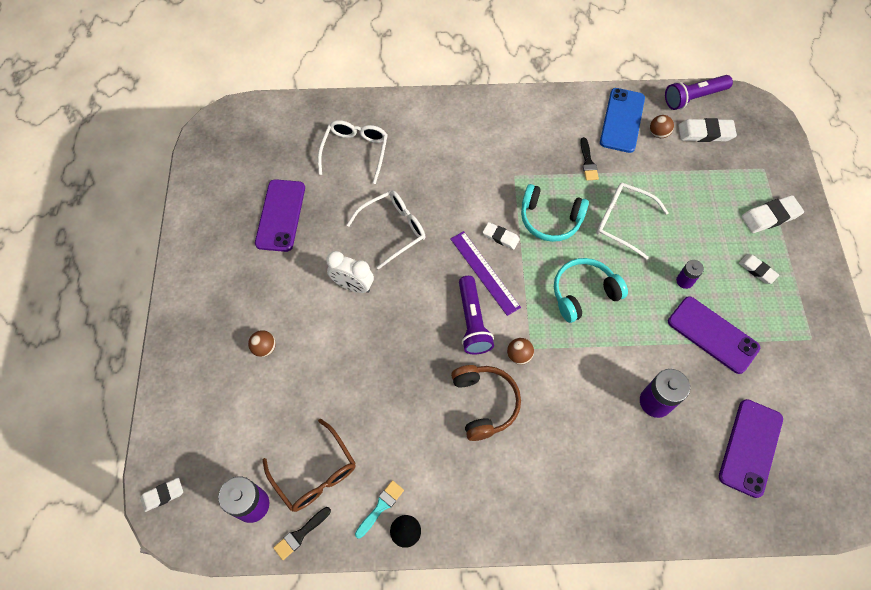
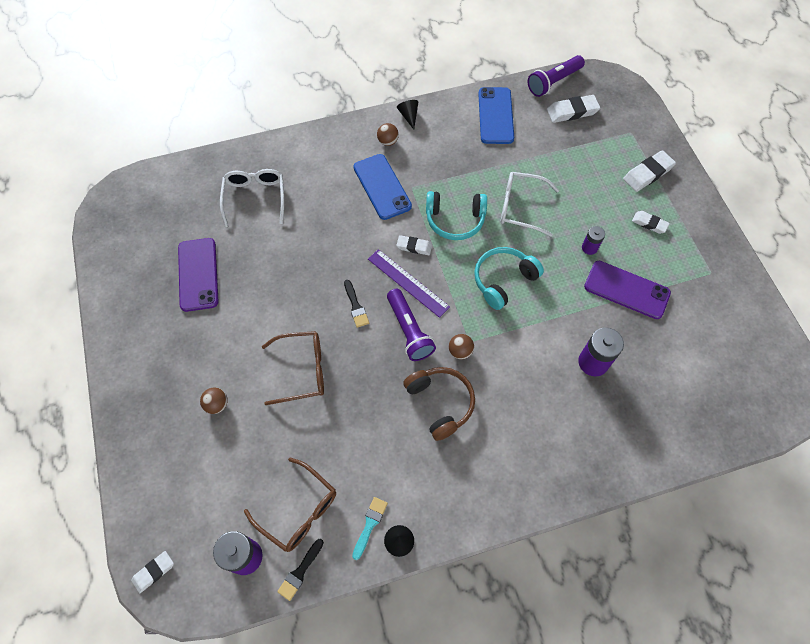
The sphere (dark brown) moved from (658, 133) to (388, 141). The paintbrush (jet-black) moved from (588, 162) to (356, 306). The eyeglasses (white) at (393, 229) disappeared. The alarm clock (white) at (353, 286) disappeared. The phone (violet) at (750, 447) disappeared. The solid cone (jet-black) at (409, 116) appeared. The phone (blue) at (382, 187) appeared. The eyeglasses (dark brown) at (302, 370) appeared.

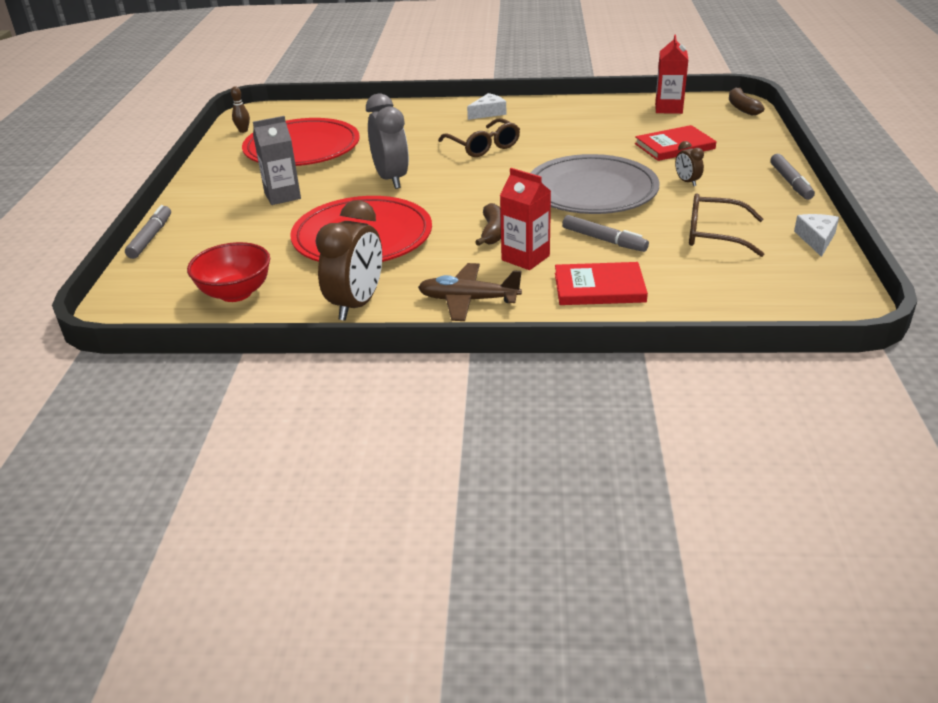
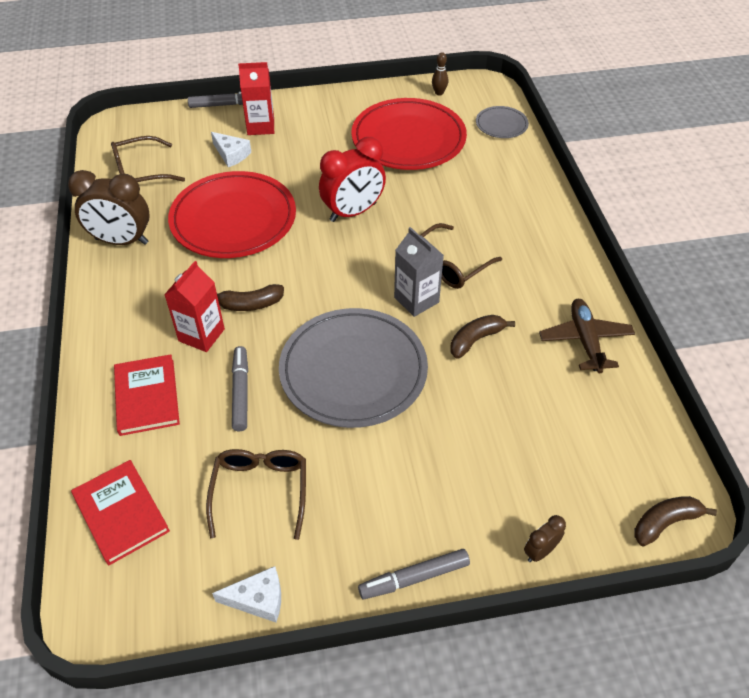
The milk carton (crimson) moved from (668, 108) to (260, 126). The alarm clock (gray) at (391, 179) became the alarm clock (crimson) at (353, 212). The cheese (white) moved from (488, 113) to (231, 154). The milk carton (gray) moved from (282, 196) to (416, 300). The book (crimson) moved from (674, 146) to (121, 513). The alarm clock (dark brown) moved from (687, 182) to (540, 551). The marker pen (gray) at (604, 240) turned 150 degrees clockwise. The serving bowl (crimson) at (236, 293) was replaced by the eyeglasses (dark brown) at (140, 172). The aeroplane (dark brown) moved from (468, 300) to (585, 340). The flat dish (gray) at (501, 125) appeared. The toy banana (dark brown) at (476, 340) appeared.

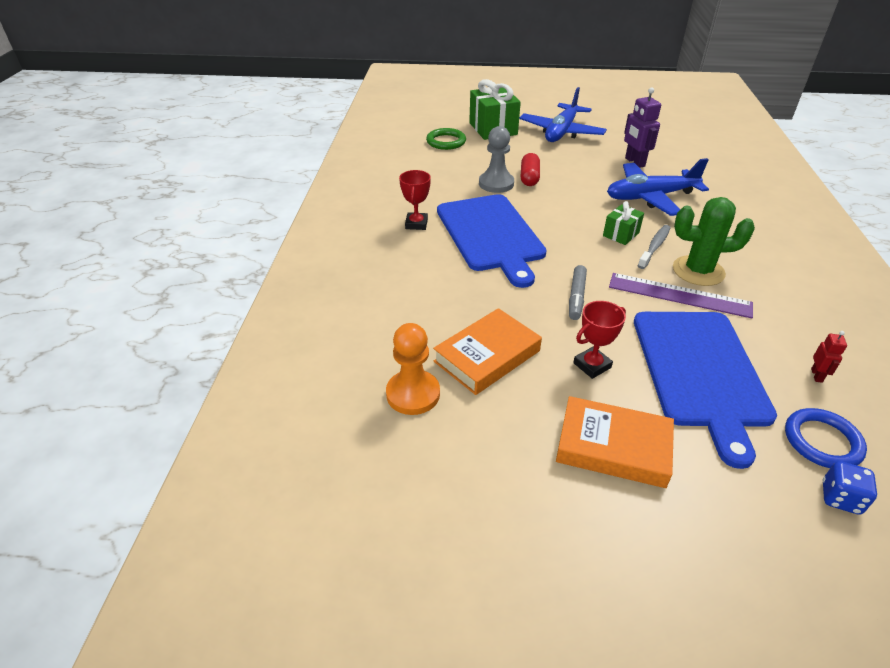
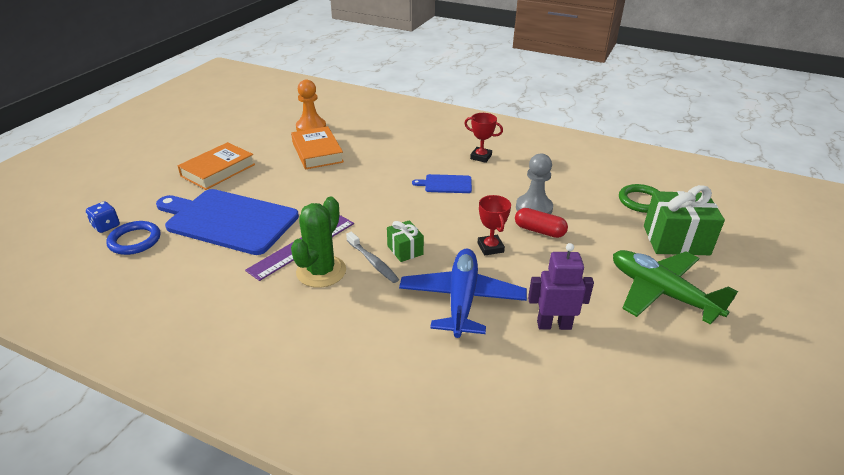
The aeroplane (blue) at (561, 132) became the aeroplane (green) at (661, 293). The chopping board (blue) at (491, 235) changed to 0.44 times the size. The marker pen (gray) at (576, 297) disappeared. The prize cup (crimson) moved from (592, 365) to (490, 247). The robot (crimson) at (817, 375) disappeared.

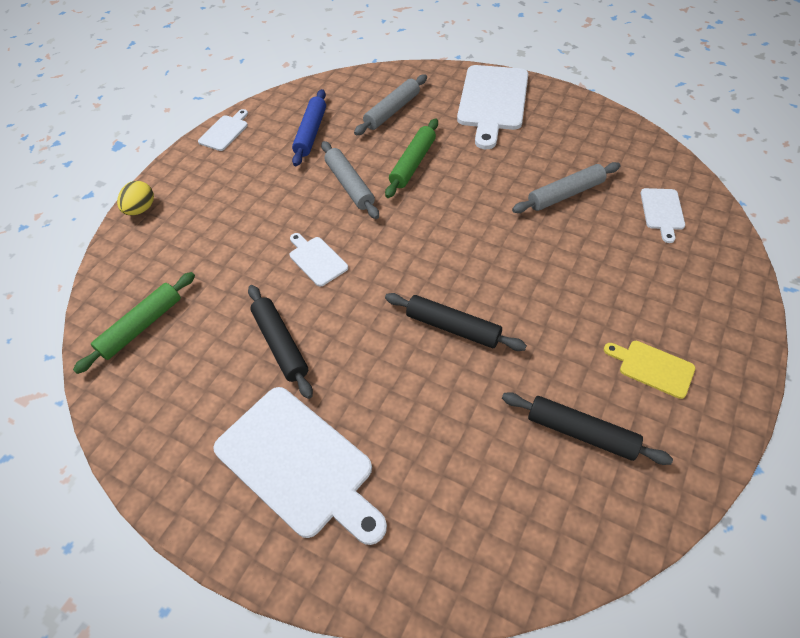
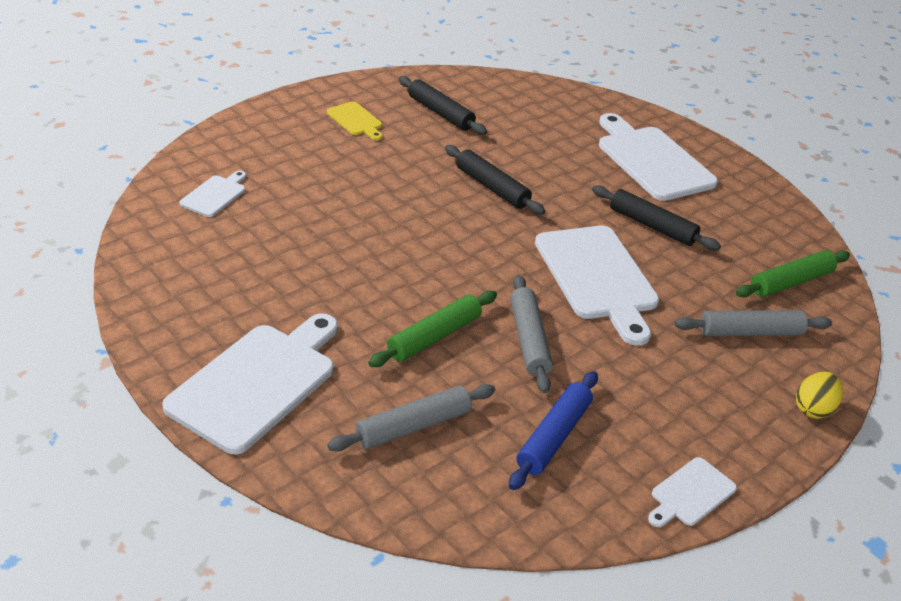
The pastry roller (gray) moved from (565, 194) to (750, 332). The chopping board (white) at (316, 259) changed to 2.07 times the size. The pastry roller (jet-black) at (281, 344) turned 45 degrees counterclockwise.

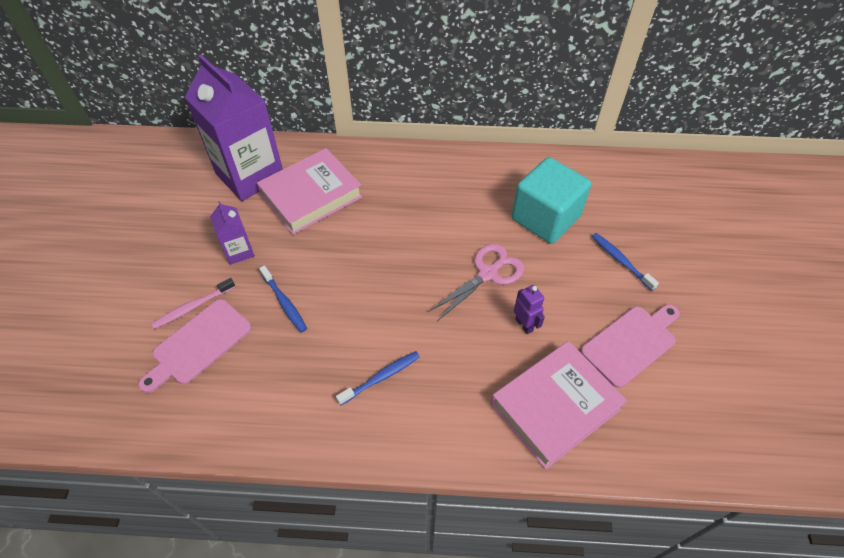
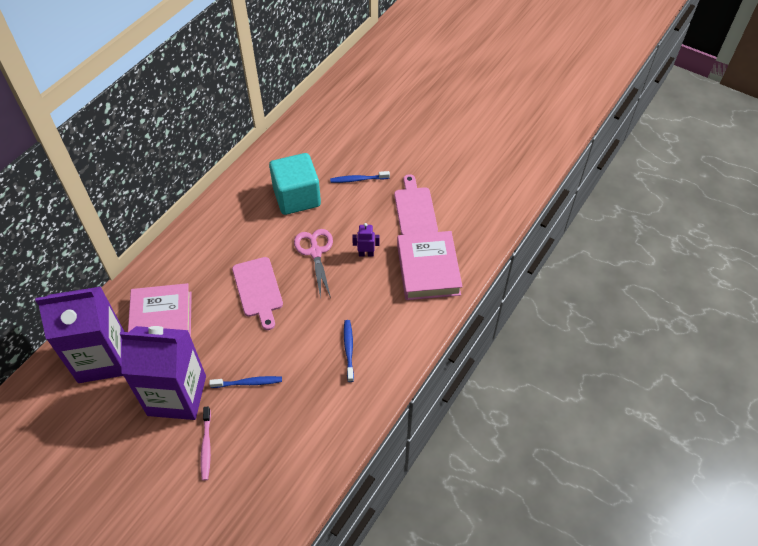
The milk carton (violet) at (239, 251) changed to 2.20 times the size. The chopping board (pink) moved from (199, 344) to (258, 290).

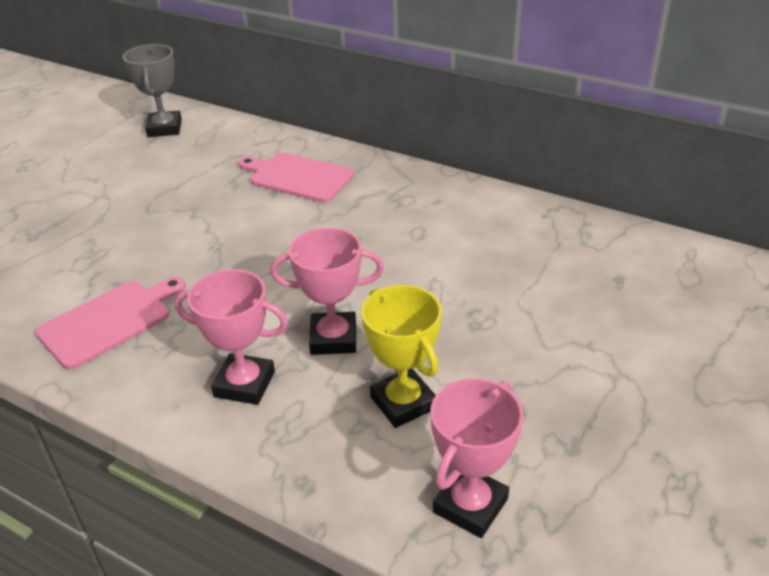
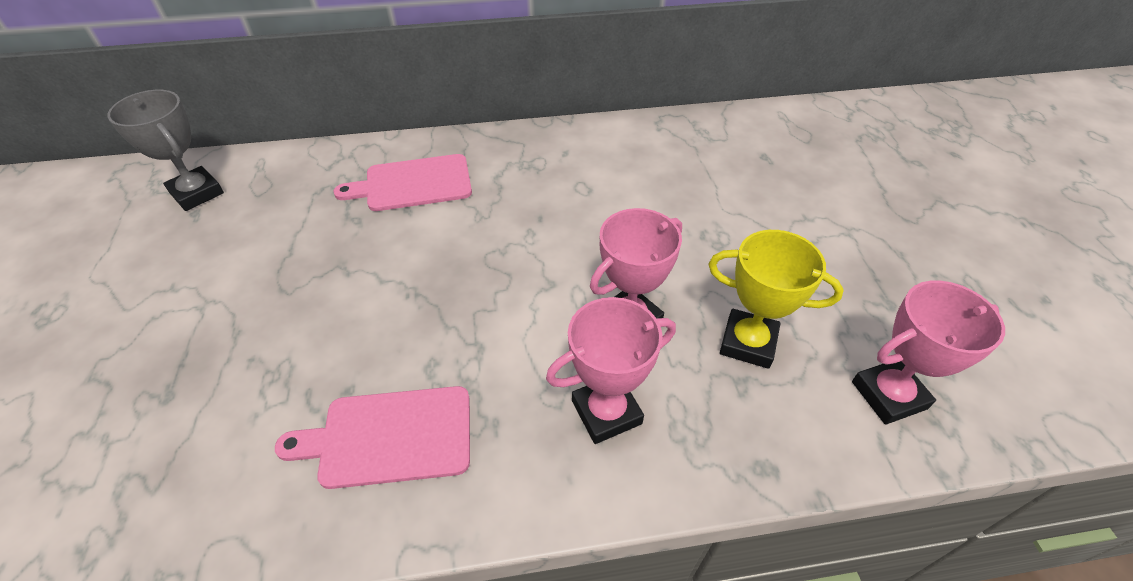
The chopping board (pink) at (109, 321) turned 105 degrees counterclockwise. The prize cup (pink) at (470, 505) turned 75 degrees clockwise.

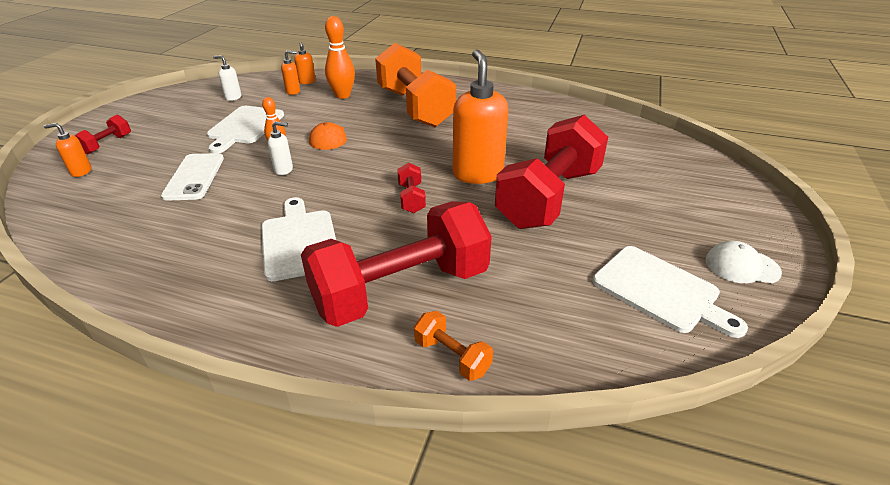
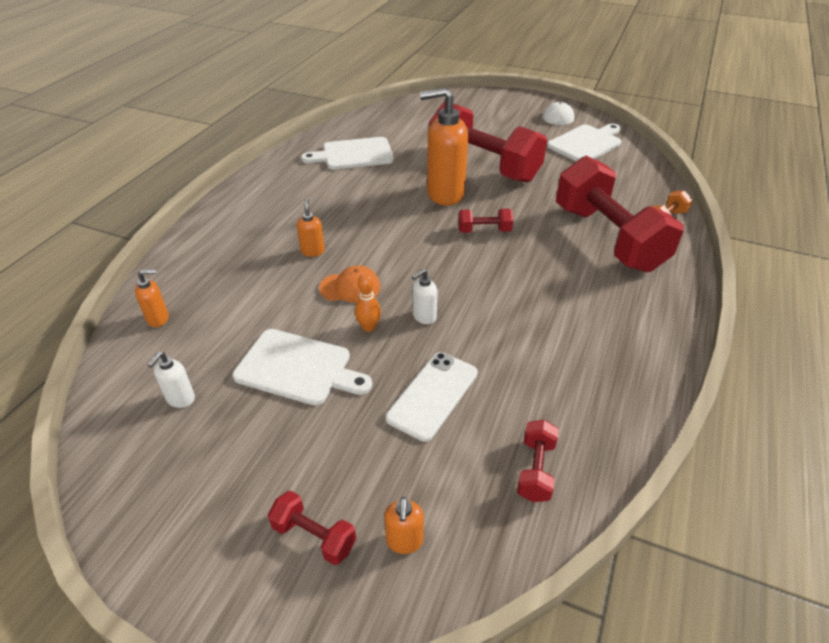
The bowling pin (bright orange) at (342, 95) disappeared. The free weight (bright orange) at (415, 107) disappeared. The soap dispenser (bright orange) moved from (293, 91) to (313, 251). The soap dispenser (white) at (284, 170) turned 135 degrees counterclockwise. The phone (white) at (194, 177) turned 60 degrees counterclockwise. The chopping board (white) moved from (299, 241) to (354, 154). The free weight (crimson) at (535, 470) appeared.

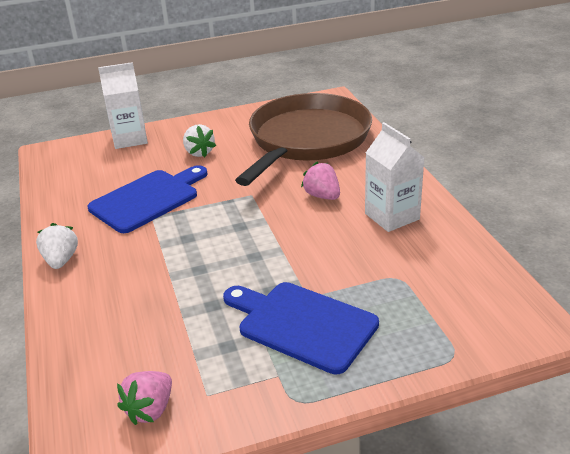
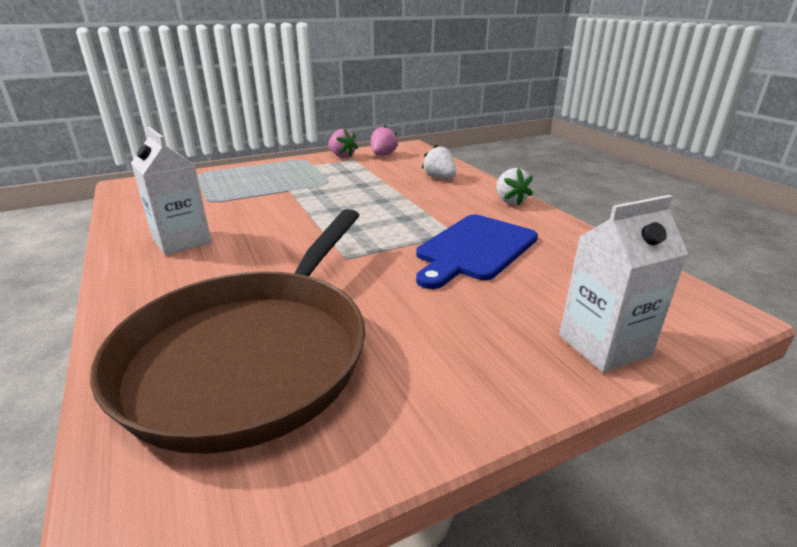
The toy strawberry (white) moved from (199, 152) to (439, 178). The toy strawberry (pink) moved from (322, 196) to (342, 156). The chopping board (blue) at (302, 324) disappeared.

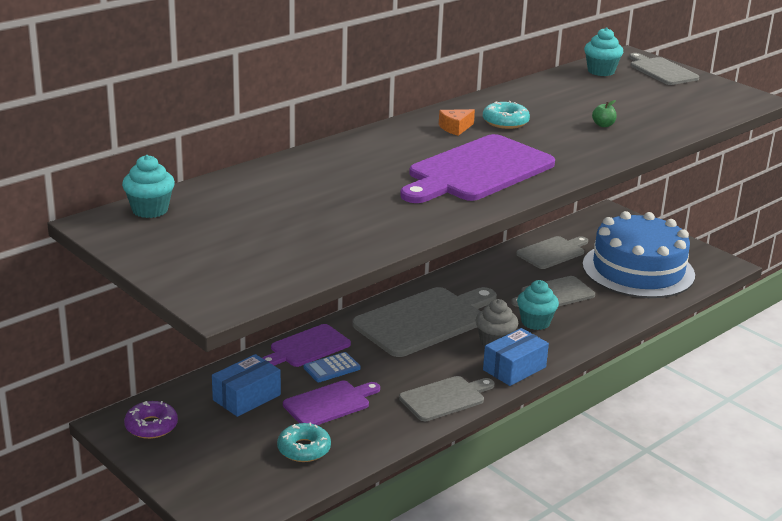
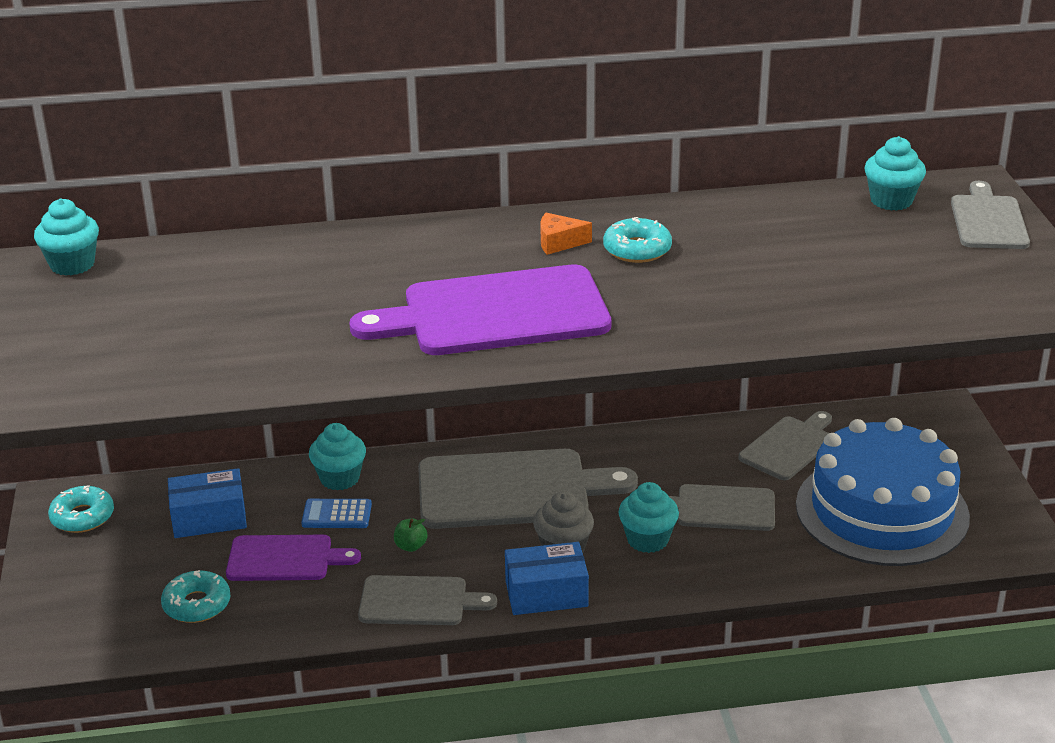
The apple (green) moved from (603, 125) to (411, 546). The chopping board (gray) at (552, 252) turned 45 degrees counterclockwise. The chopping board (violet) at (307, 347) was replaced by the muffin (aqua) at (339, 478). The doughnut (violet) at (151, 426) became the doughnut (aqua) at (82, 517).

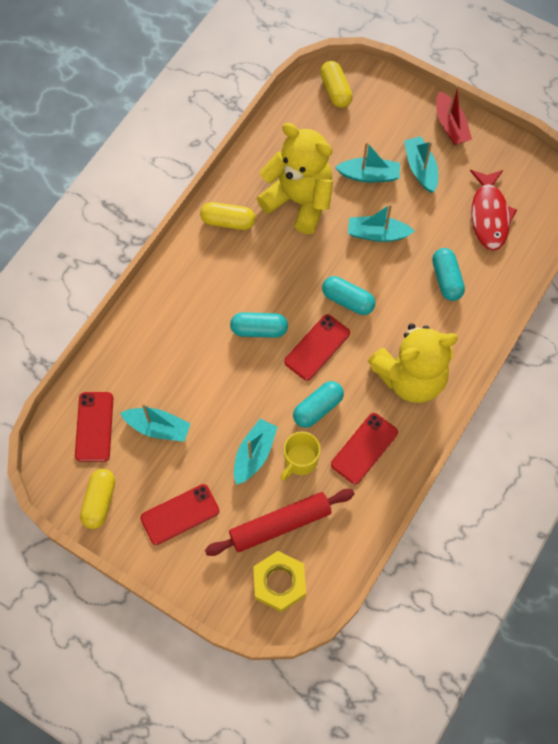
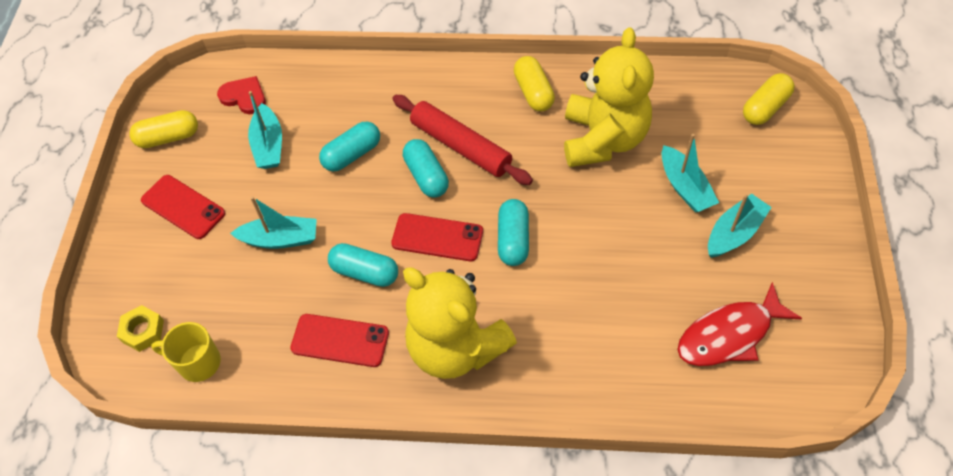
The boat (crimson) at (450, 125) disappeared. The boat (aqua) at (377, 234) disappeared. The pill shape (aqua) moved from (446, 279) to (352, 154). The phone (crimson) at (94, 426) was replaced by the heart (crimson) at (244, 97). The tea mug (golden) moved from (300, 460) to (198, 362). The pastry roller (crimson) moved from (280, 525) to (460, 146). The hexagon nut (golden) at (279, 583) changed to 0.64 times the size.

